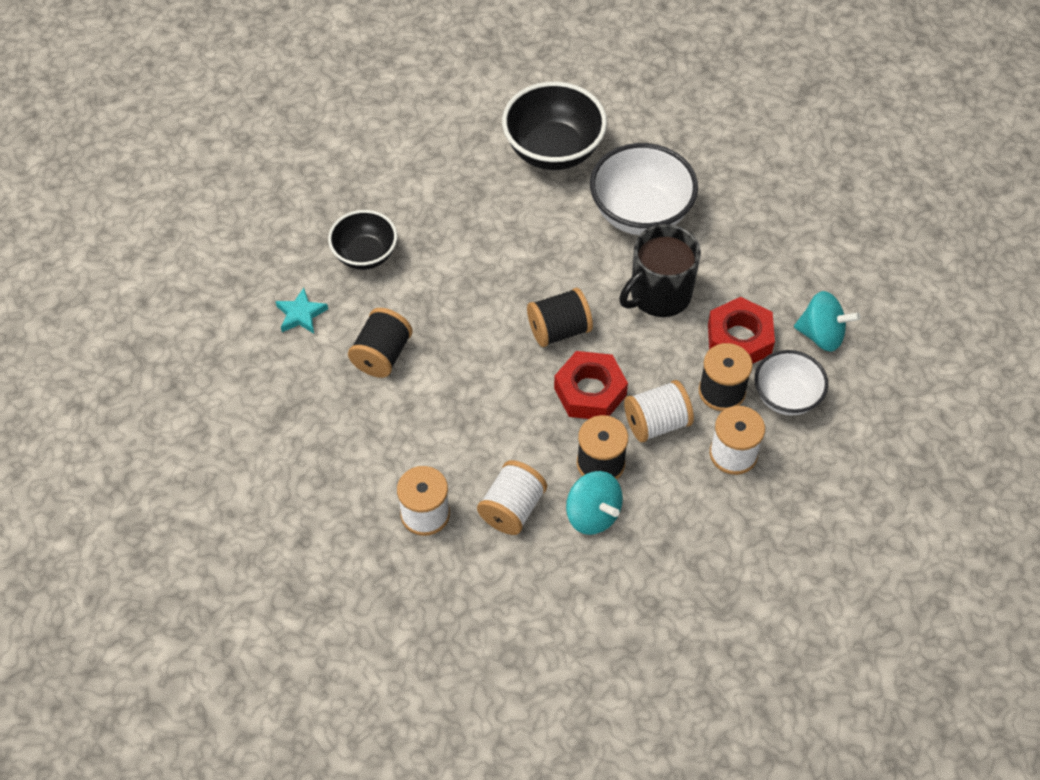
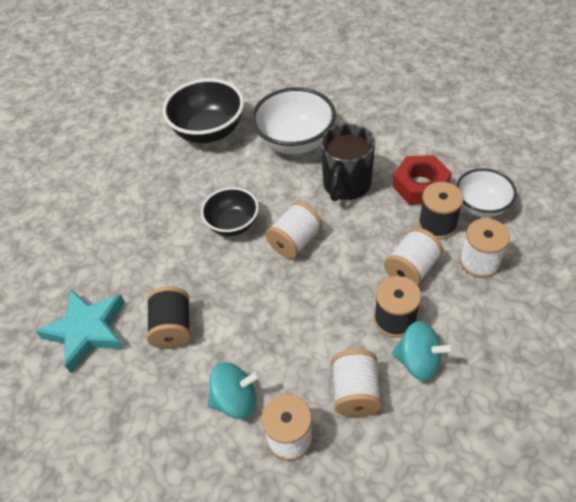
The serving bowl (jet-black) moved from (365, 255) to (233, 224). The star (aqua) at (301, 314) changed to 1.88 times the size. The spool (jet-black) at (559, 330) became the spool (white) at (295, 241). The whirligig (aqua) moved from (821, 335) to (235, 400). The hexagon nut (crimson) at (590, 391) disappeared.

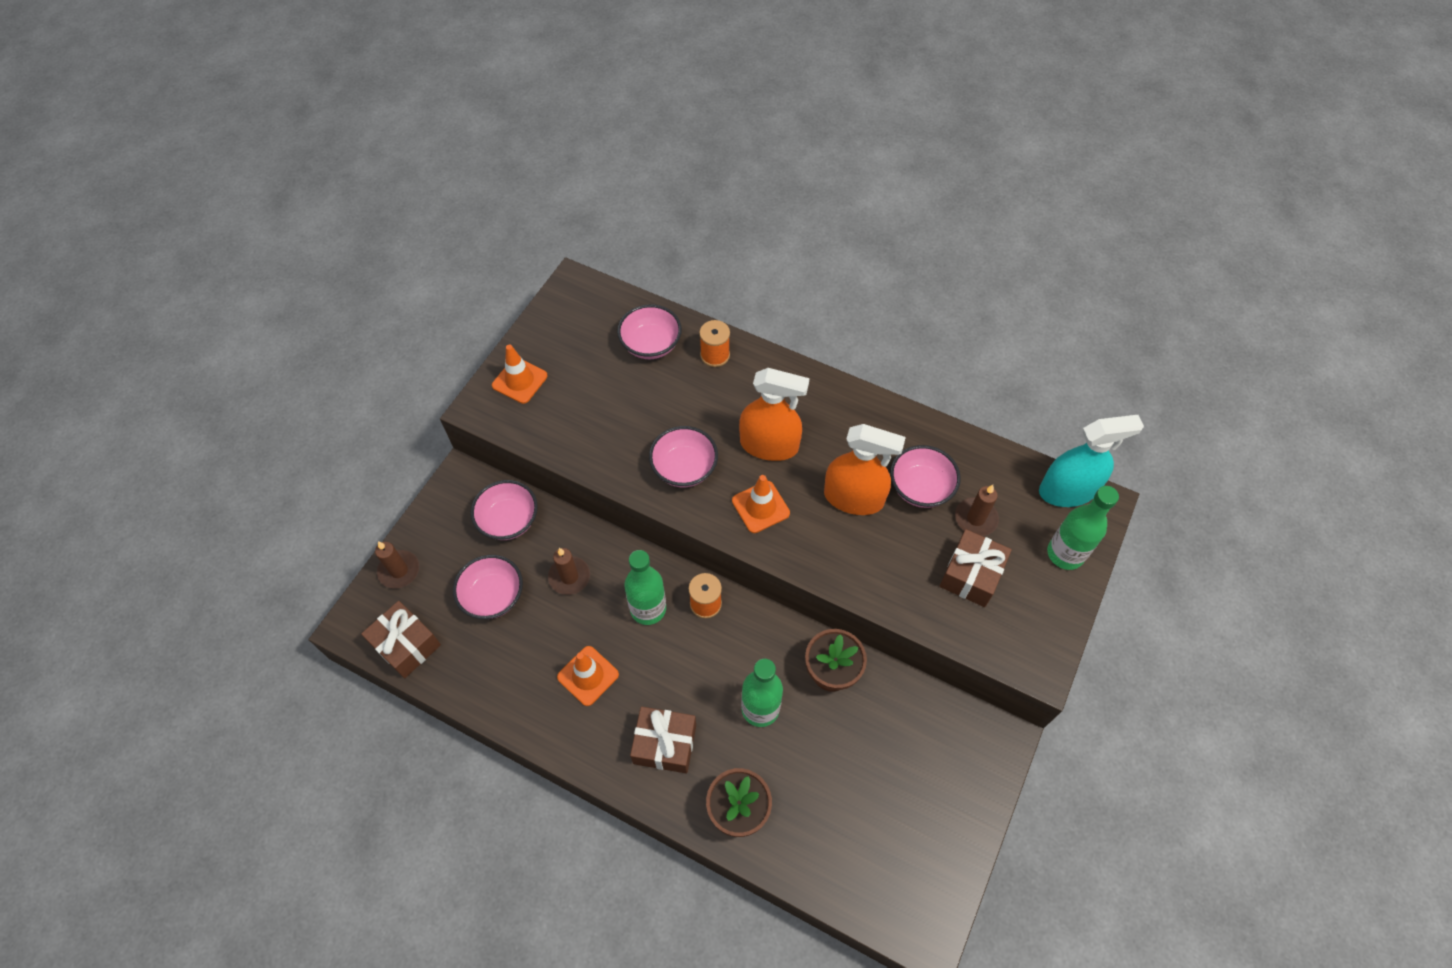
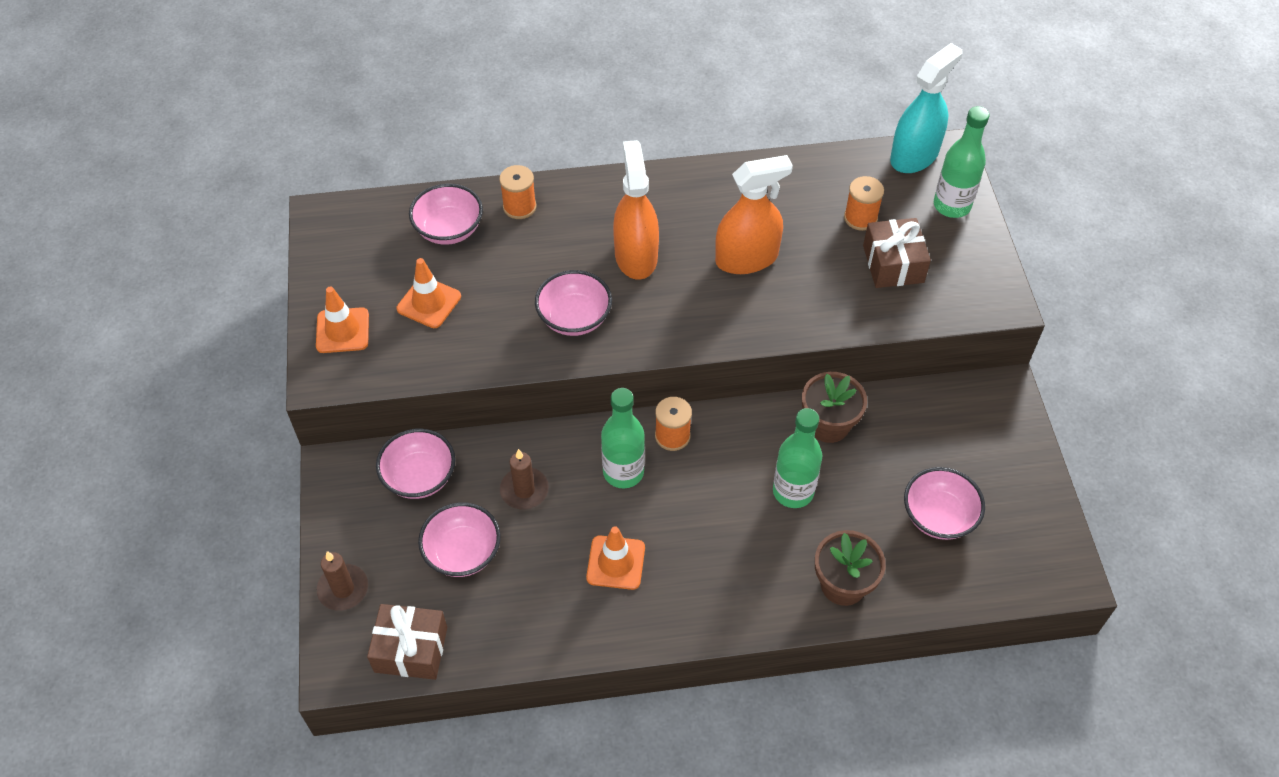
The spray bottle (bright orange) at (769, 445) turned 75 degrees counterclockwise. The serving bowl (pink) moved from (920, 488) to (938, 516). The traffic cone (bright orange) moved from (760, 507) to (429, 303). The pillar candle (dark brown) at (975, 518) was replaced by the spool (bright orange) at (860, 218). The present (dark brown) at (665, 744) disappeared.

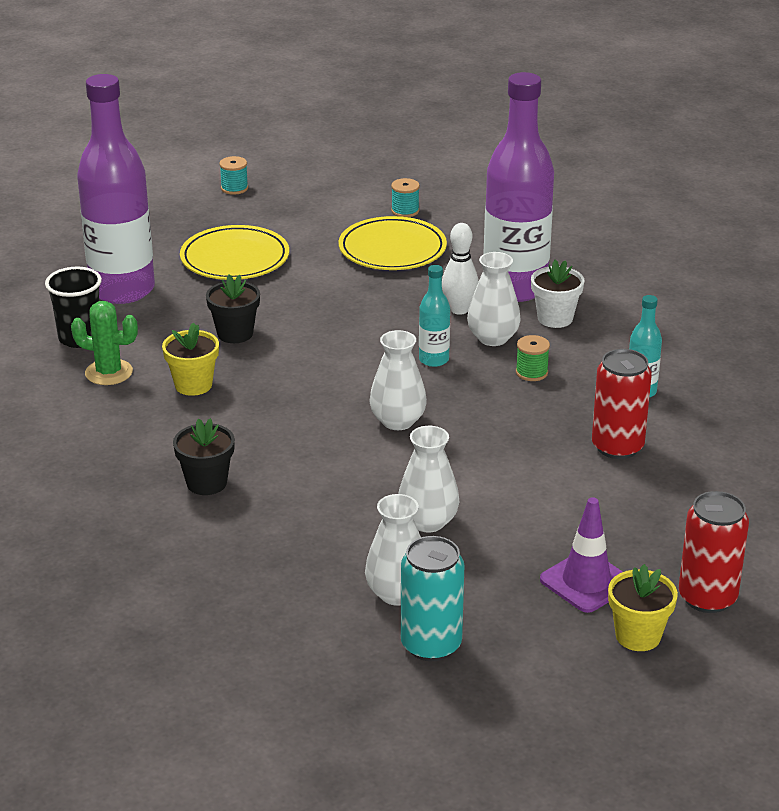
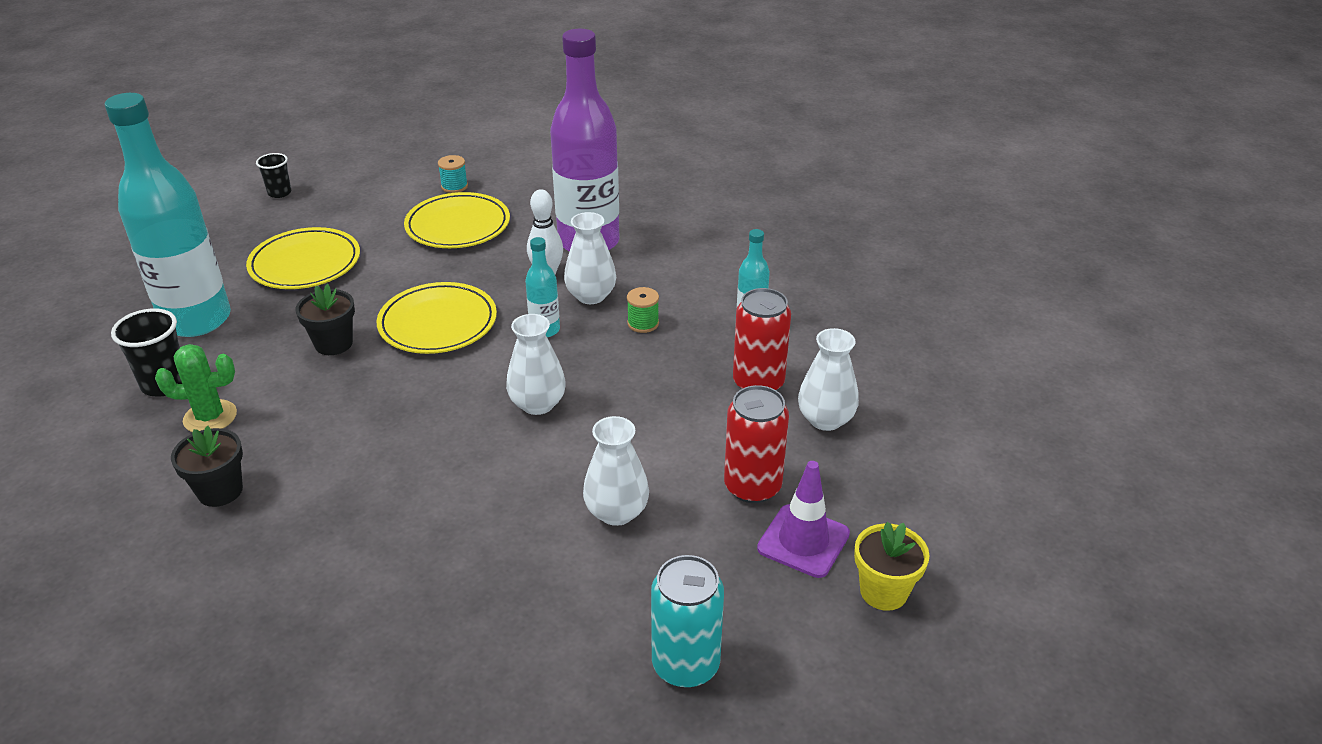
The drink bottle (violet) at (122, 290) became the drink bottle (aqua) at (196, 320). The spool (aqua) at (234, 188) was replaced by the cup (jet-black) at (279, 193). The plant pot (white) at (555, 318) disappeared. The plant pot (golden) at (193, 385) disappeared. The plant pot (jet-black) moved from (206, 483) to (220, 491). The soda can (crimson) moved from (707, 597) to (752, 486). The flower vase (white) moved from (397, 593) to (825, 419). The flat dish (golden) at (438, 323) appeared.

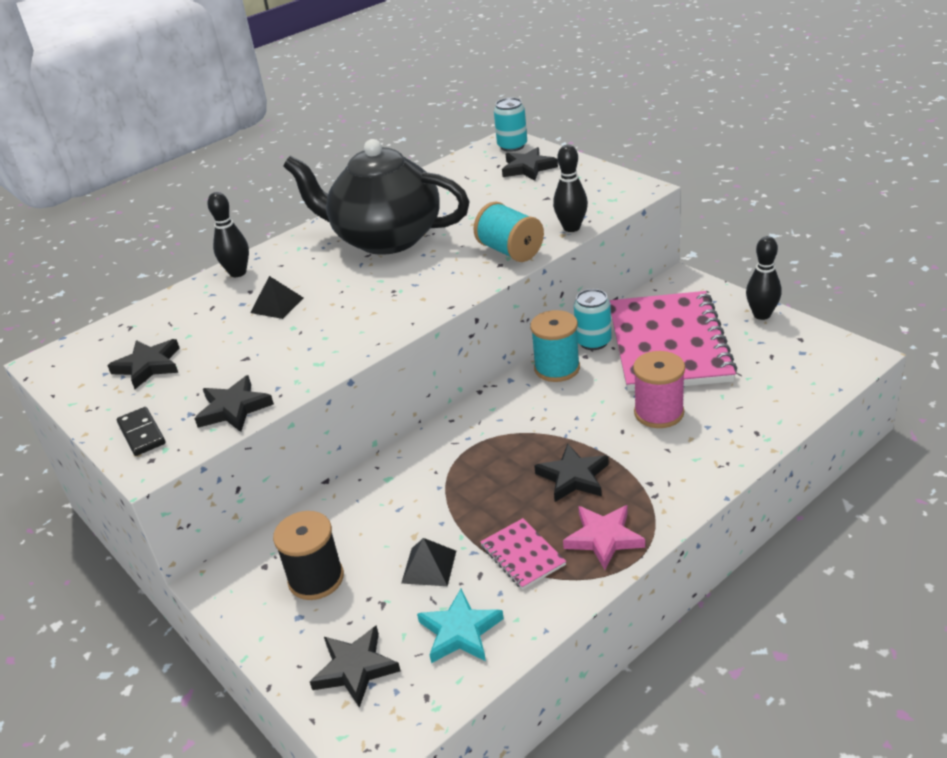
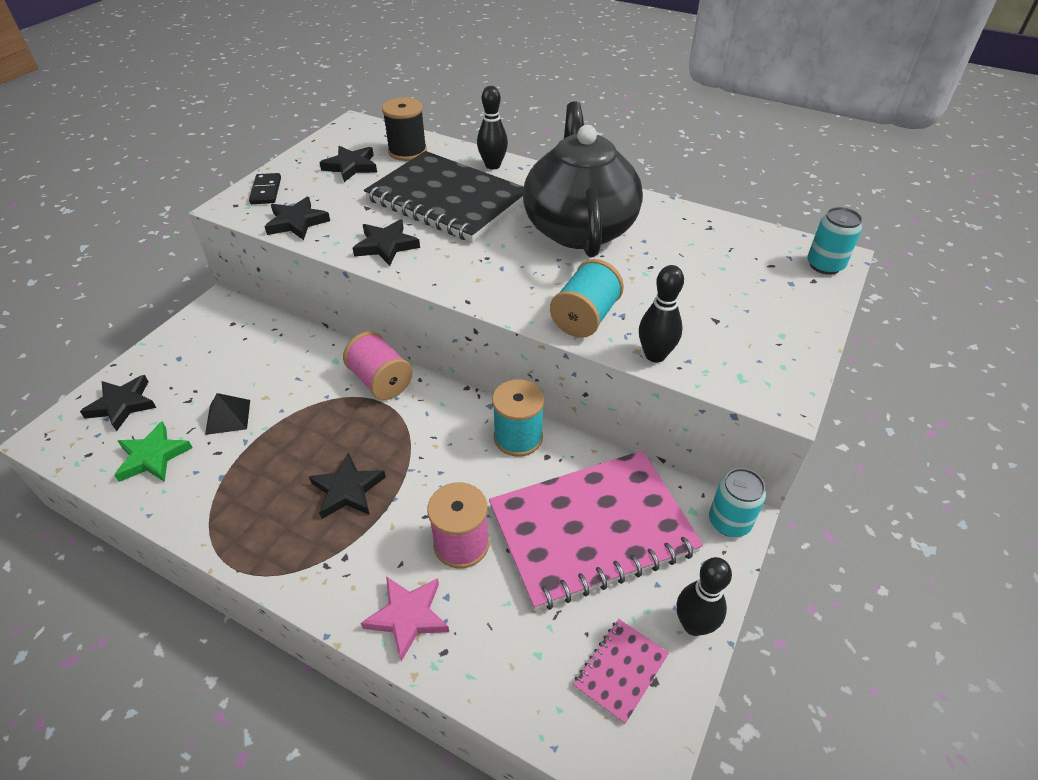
The star (jet-black) moved from (528, 168) to (386, 245). The solid pyramid (jet-black) at (277, 305) was replaced by the notepad (jet-black) at (447, 199). The soda can (aqua) moved from (593, 342) to (729, 522). The domino piece (jet-black) at (142, 433) turned 45 degrees counterclockwise. The star (pink) moved from (604, 538) to (408, 617). The spool (jet-black) moved from (316, 578) to (407, 151). The notepad (pink) moved from (522, 555) to (620, 671). The star (aqua) at (460, 631) became the star (green) at (153, 457). The spool (pink) at (380, 381) appeared.

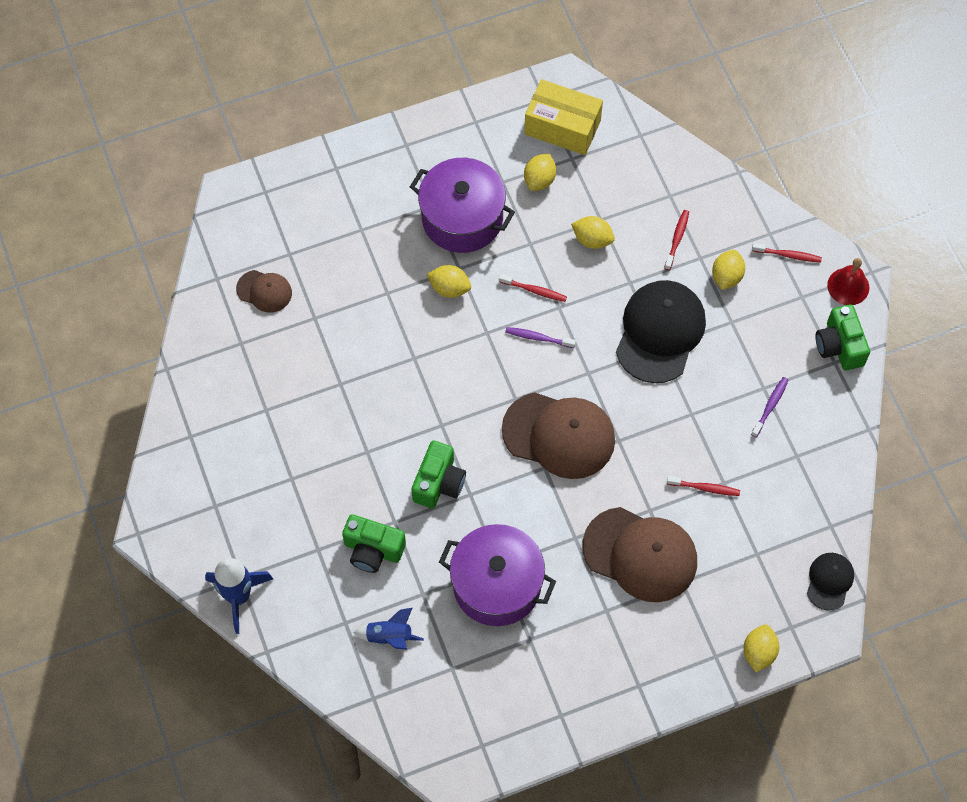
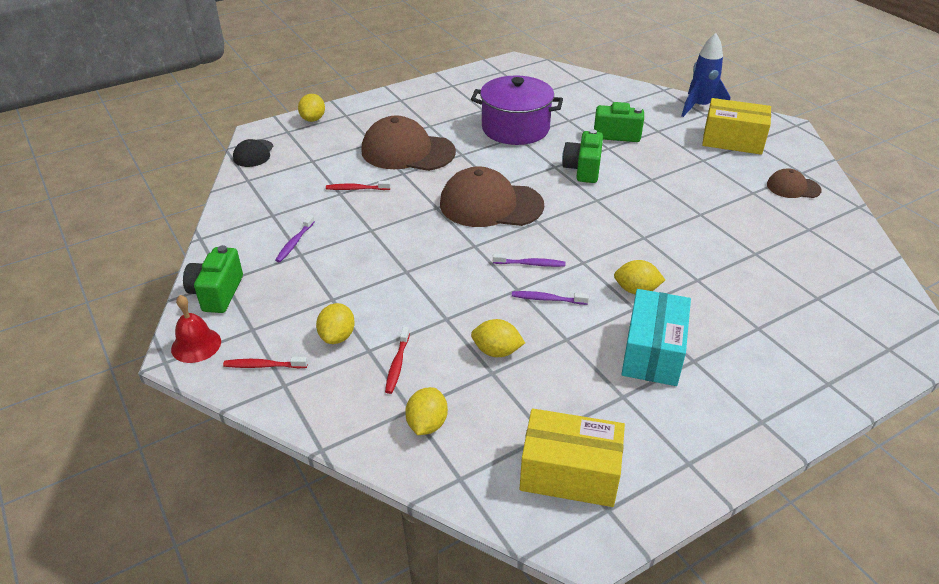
The lemon (golden) moved from (539, 180) to (427, 424). The stockpot (violet) at (462, 218) was replaced by the package (aqua) at (653, 352). The peaked cap (dark brown) moved from (264, 291) to (793, 187). The dental brush (crimson) at (534, 290) became the dental brush (violet) at (547, 299). The peaked cap (jet-black) at (660, 332) disappeared. The camera (green) at (839, 346) turned 150 degrees counterclockwise. The toy rocket (blue) at (389, 637) disappeared. The package (golden) at (732, 140) appeared.

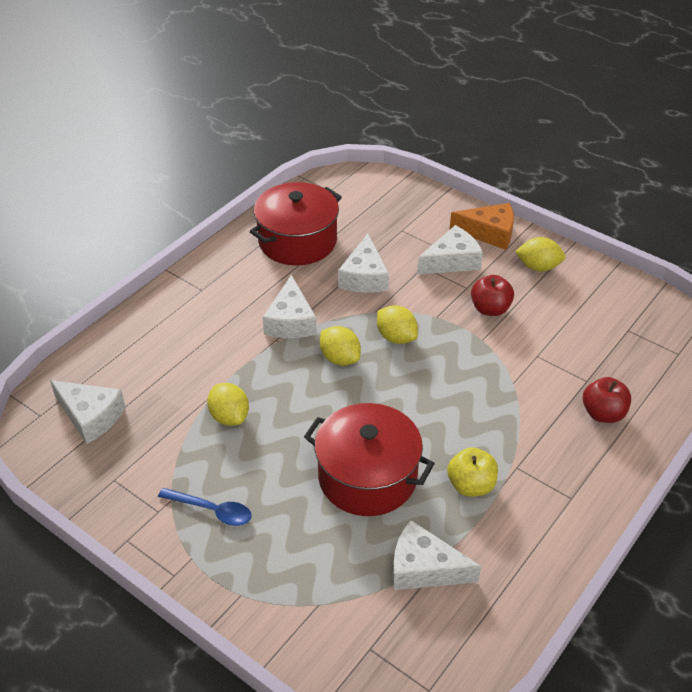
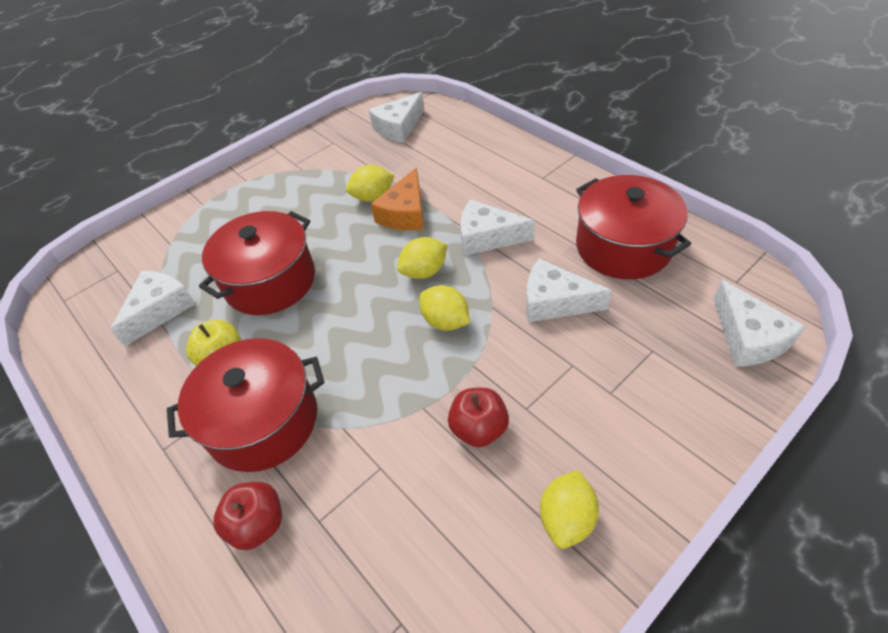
The cheese (bright orange) moved from (489, 233) to (405, 213). The cheese (white) moved from (452, 261) to (748, 337). The lemon (golden) at (396, 337) turned 75 degrees clockwise. The tablespoon (blue) at (212, 510) disappeared. The stockpot (crimson) at (263, 421) appeared.

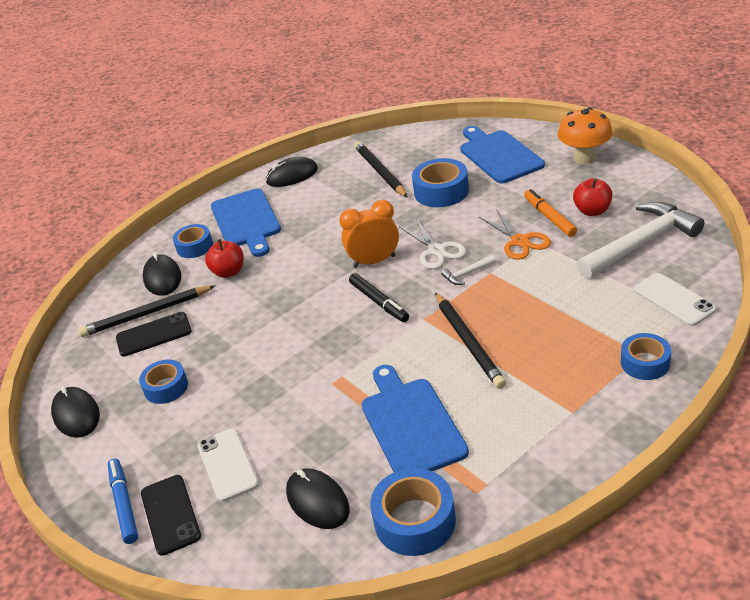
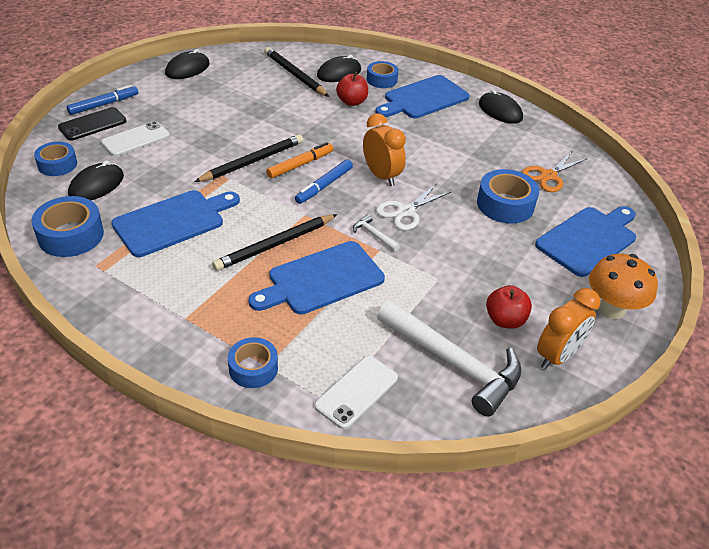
The pencil (jet-black) moved from (380, 172) to (252, 161). The marker pen (bright orange) moved from (549, 217) to (300, 165). The pair of scissors (bright orange) moved from (520, 241) to (548, 176). The marker pen (jet-black) at (379, 302) became the marker pen (blue) at (324, 186). The phone (jet-black) at (154, 334) disappeared. The roll of tape (blue) moved from (166, 387) to (57, 164). The chopping board (blue) at (321, 279) appeared. The alarm clock (bright orange) at (557, 356) appeared.

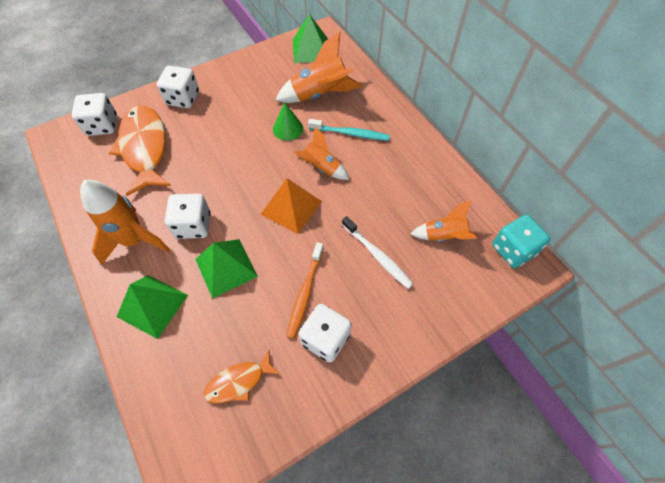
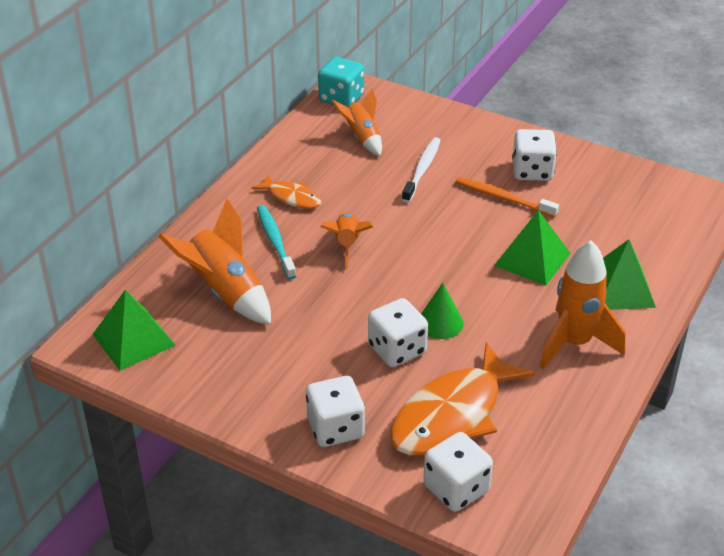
The solid cone (green) moved from (288, 128) to (440, 322). The solid pyramid (bright orange) at (291, 207) disappeared. The dice (white) moved from (193, 225) to (397, 349). The dental brush (bright orange) at (305, 292) turned 135 degrees counterclockwise. The fish figure (bright orange) moved from (239, 381) to (291, 197).

